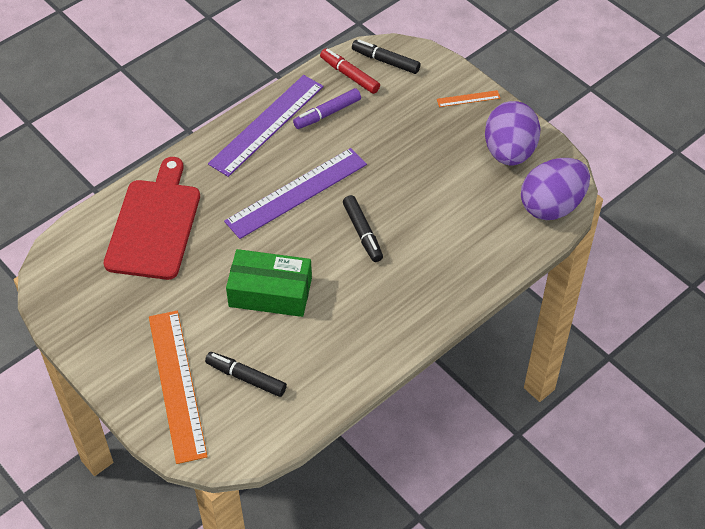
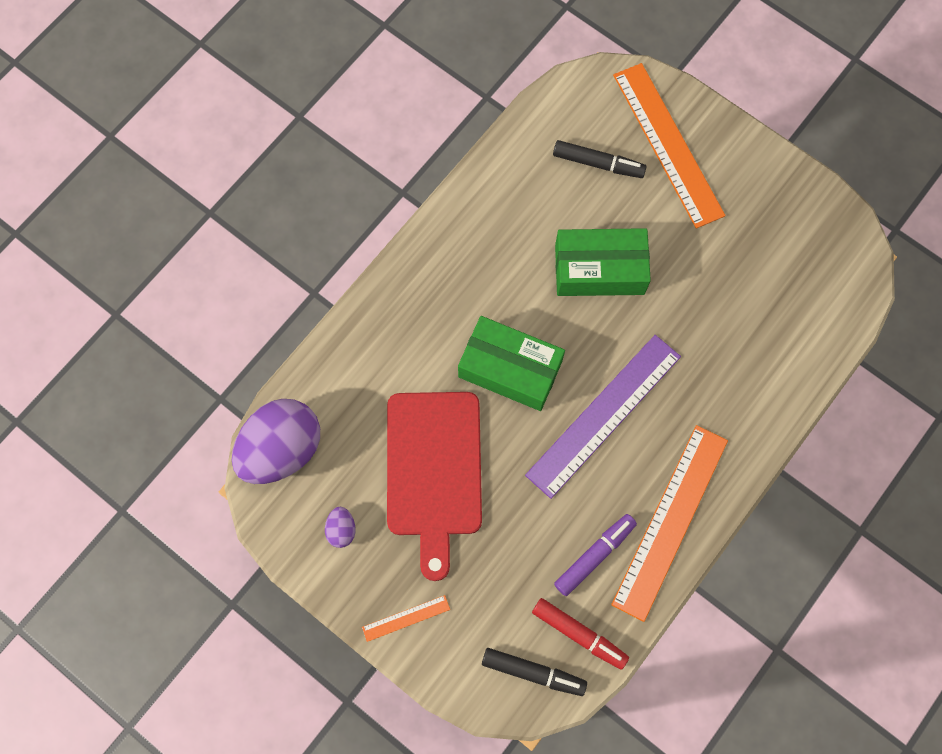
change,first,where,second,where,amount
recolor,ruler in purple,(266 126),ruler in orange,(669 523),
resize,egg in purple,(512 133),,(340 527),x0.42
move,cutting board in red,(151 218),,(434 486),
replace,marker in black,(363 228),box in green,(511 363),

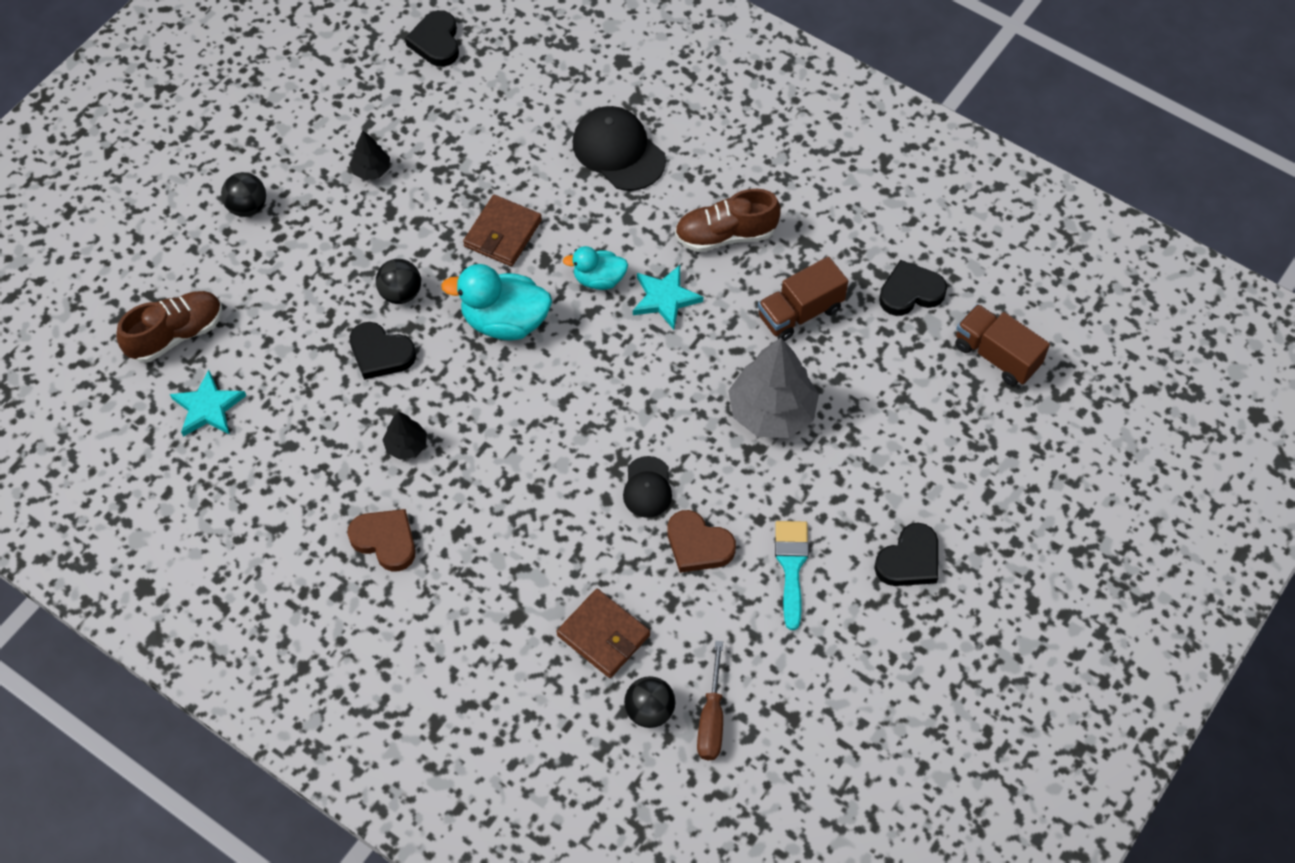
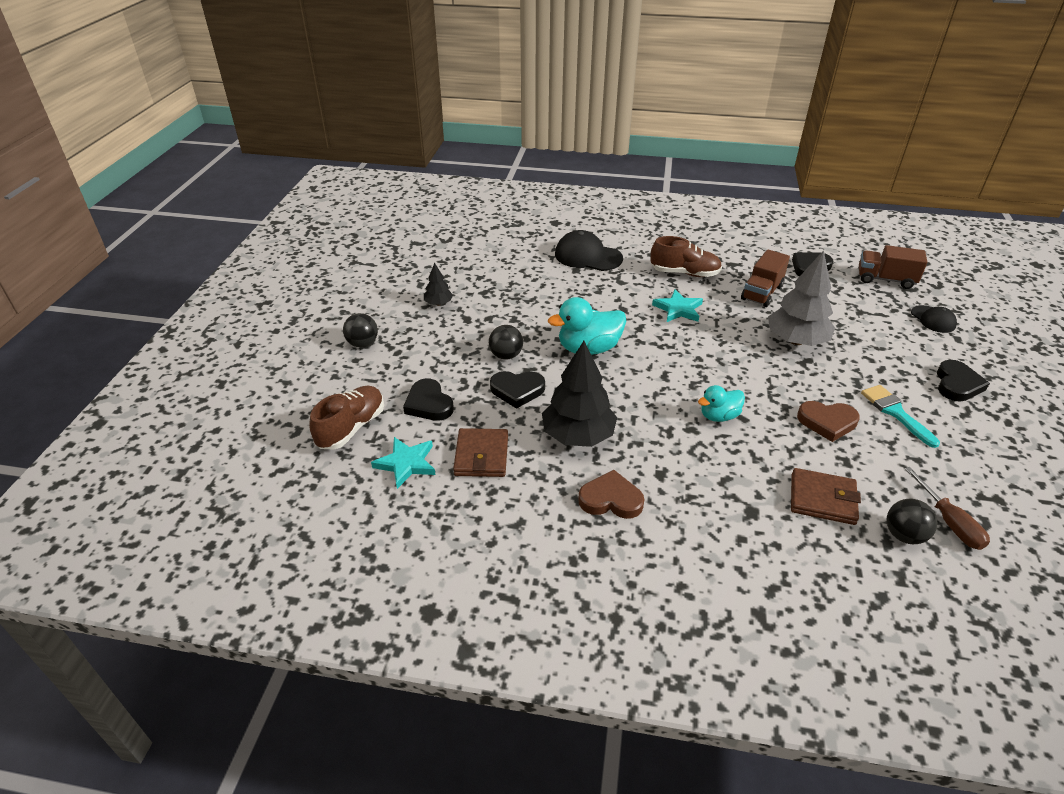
change,first,where,second,where,amount
move,heart in black,(432 38),,(428 399),
rotate,shoe in brown,(727 220),,(686 256),135 degrees counterclockwise
move,wallet in brown,(502 230),,(480 452),
move,duck in turquoise,(595 268),,(721 403),
resize,tree in black,(405 435),,(579 394),x2.03
move,cap in black,(647 487),,(934 319),

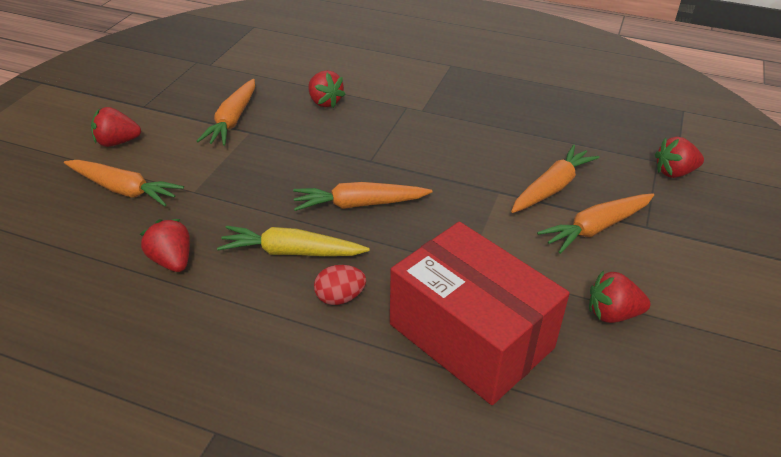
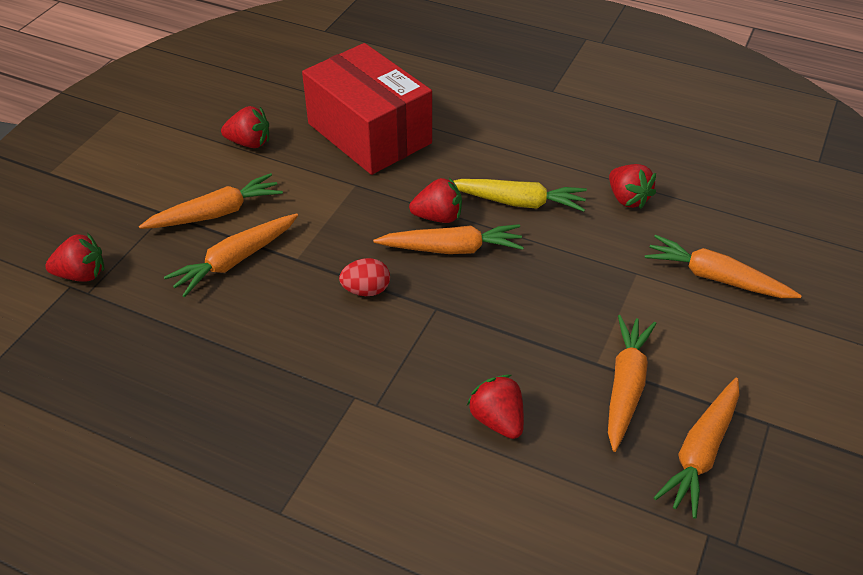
change,first,where,second,where,amount
move,strawberry in red,(116 127),,(435 200),
move,egg in red,(340 285),,(364 277),
insert,,,carrot in orange,(696 448),

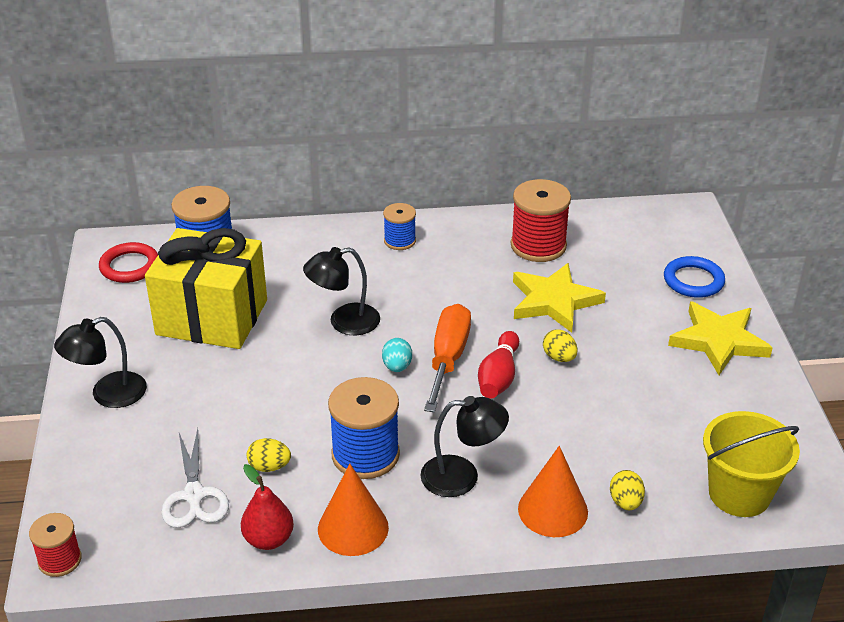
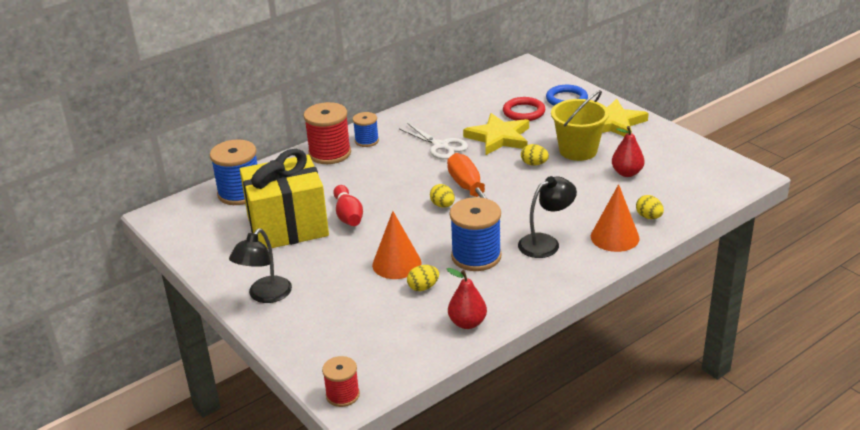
change,first,where,second,where,amount
move,spool in red,(541 220),,(327 133),
move,ring in red,(128 262),,(524 109),
delete,lamp in black,(341 291),,,
move,bowling pin in red,(498 365),,(348 205),
recolor,egg in turquoise,(397 355),egg in yellow,(442 196),
move,bucket in yellow,(751 464),,(580 125),
move,scissors in white,(195 478),,(433 141),
move,cone in orange,(353 510),,(397 245),
insert,,,pear in red,(628 151),

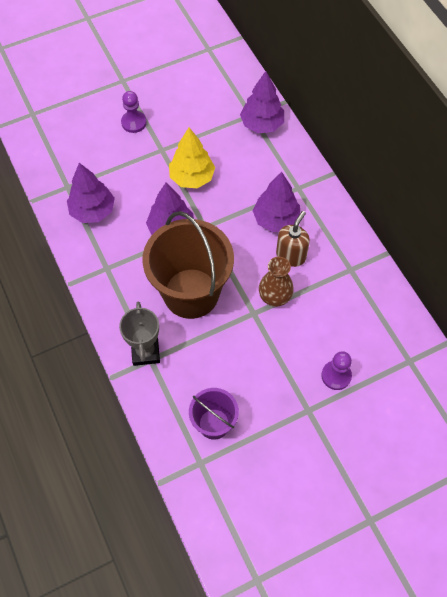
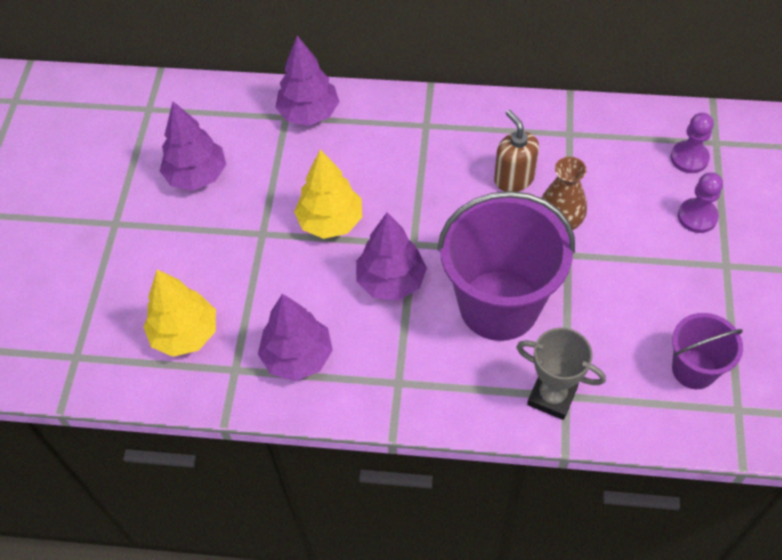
change,first,where,second,where,amount
move,pawn in purple,(134 112),,(692 143),
move,tree in purple,(276 202),,(193 145),
recolor,bucket in brown,(188 265),bucket in purple,(506 266),
insert,,,tree in yellow,(179 313),

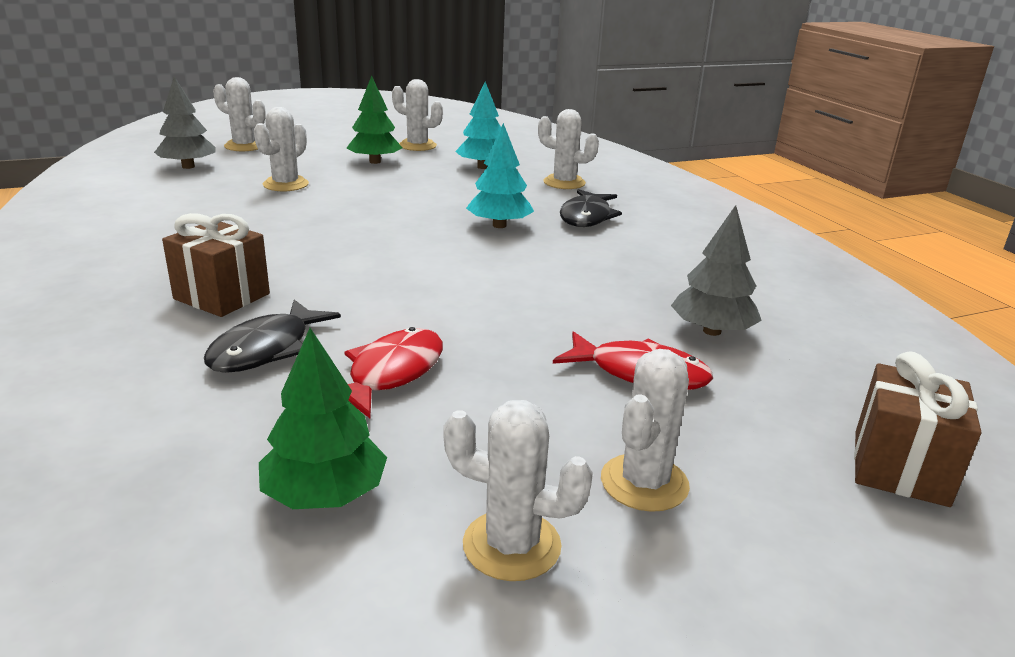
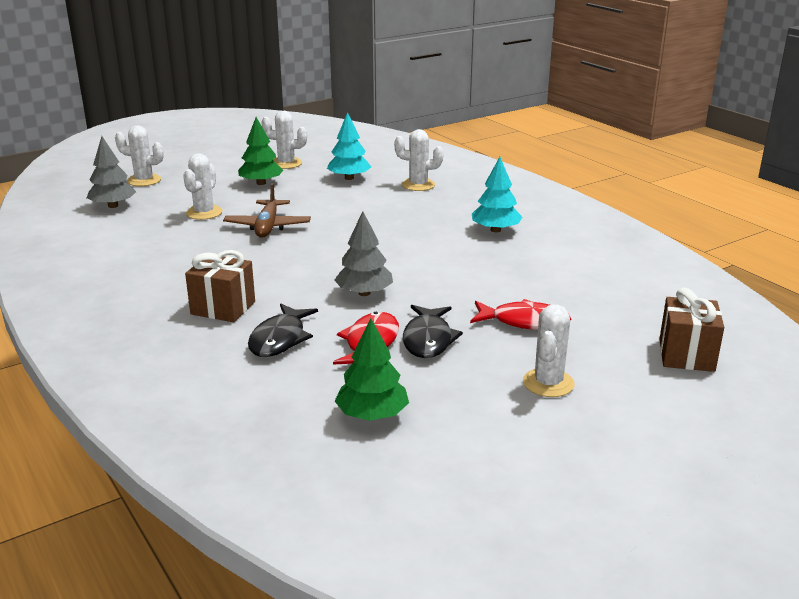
change,first,where,second,where,amount
move,tree in turquoise,(500 175),,(497 194),
move,fish in black,(591 208),,(433 331),
move,tree in grey,(716 270),,(363 253),
delete,cactus in white,(518 490),,,
insert,,,plane in brown,(267 210),

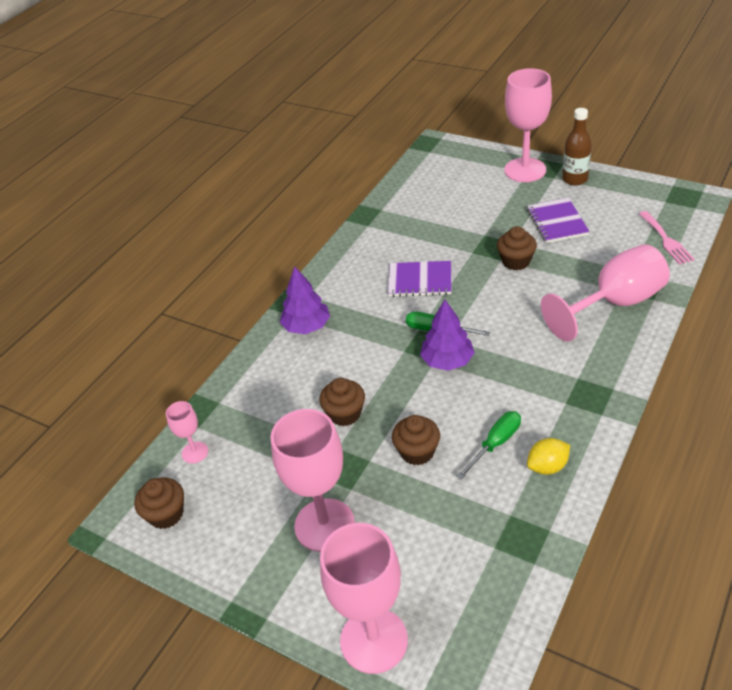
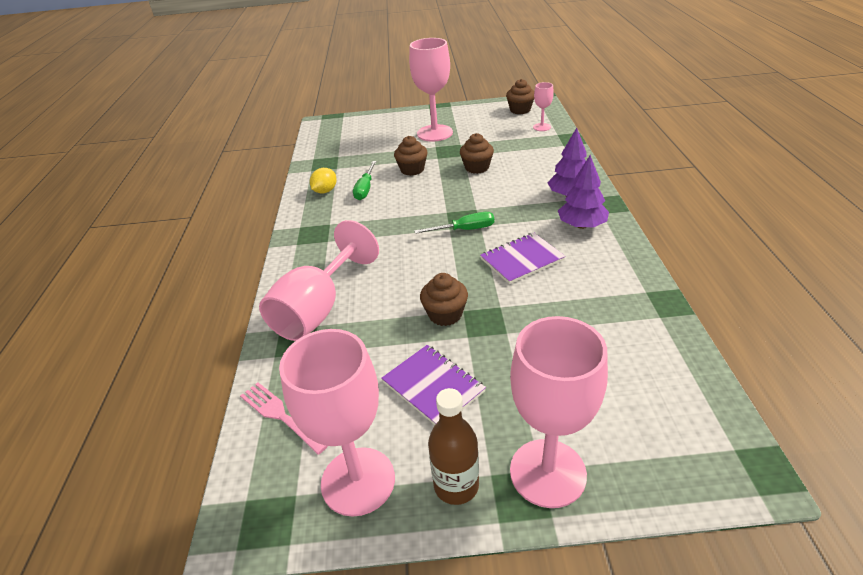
change,first,where,second,where,amount
move,tree in purple,(447 335),,(583 192),
move,goblet in pink,(364 598),,(337 423),

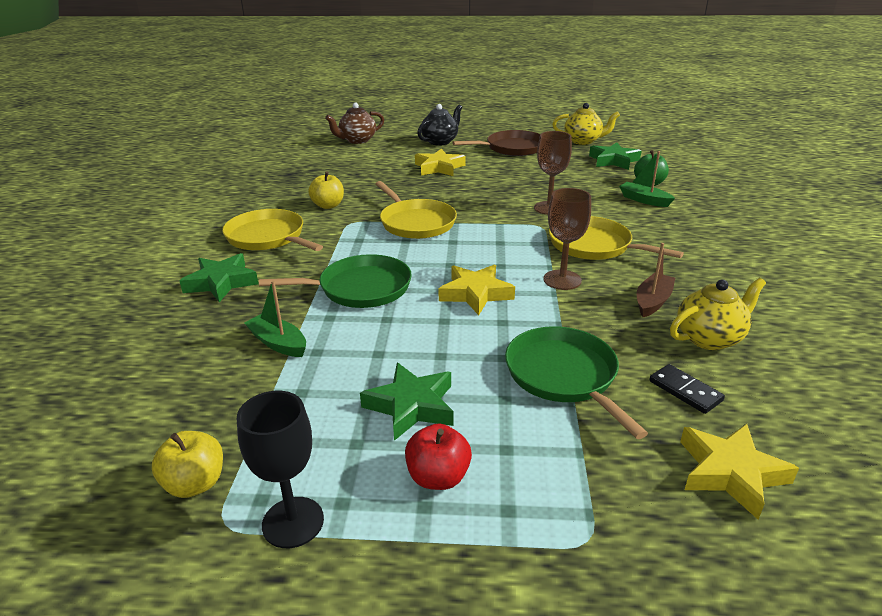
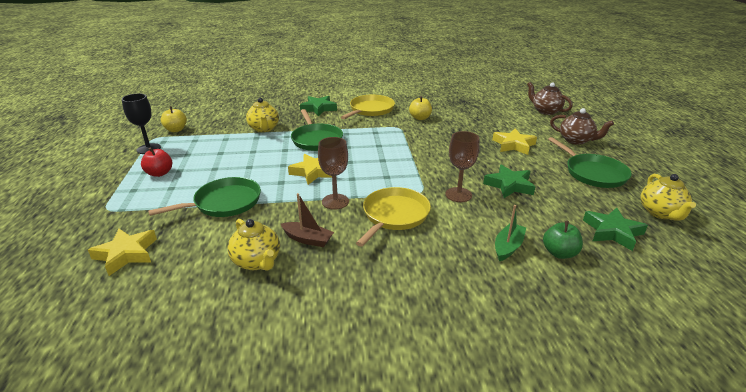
change,first,where,second,where,amount
recolor,teapot in black,(439 125),teapot in brown,(582 126),
recolor,pan in brown,(496 143),pan in green,(590 162),
delete,pan in yellow,(416 210),,,
replace,boat in green,(275 319),teapot in yellow,(262 115),
move,star in green,(406 402),,(509 181),
delete,domino in black,(687 389),,,

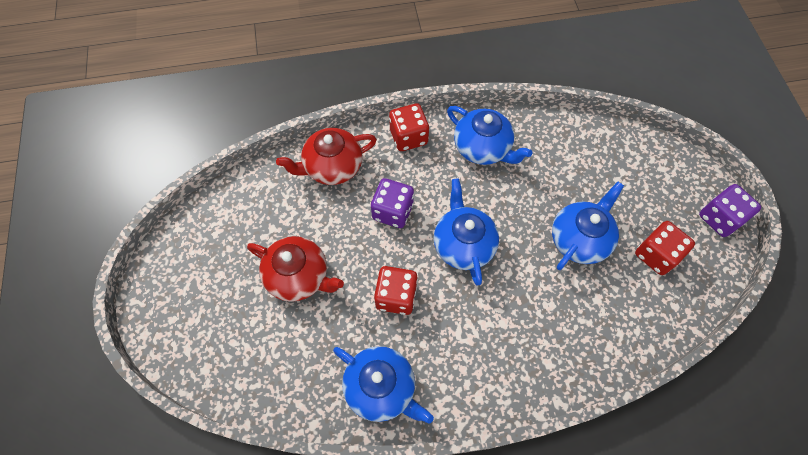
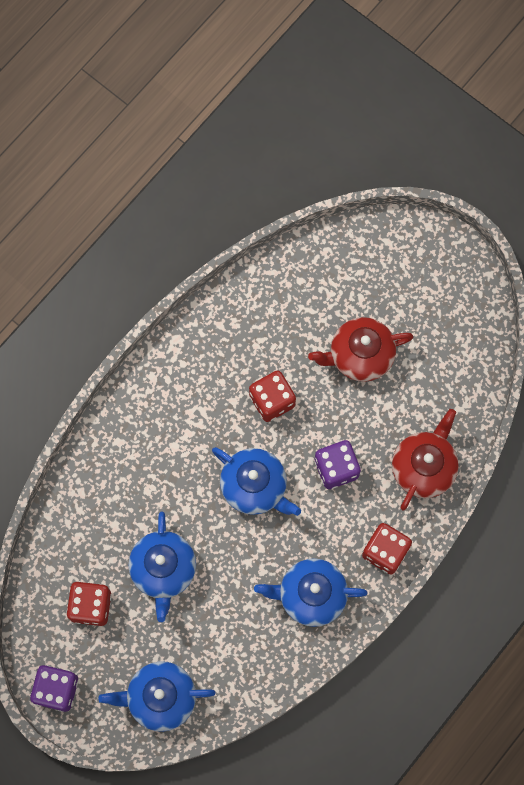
change,first,where,second,where,amount
move,teapot in blue,(383 385),,(157 696),

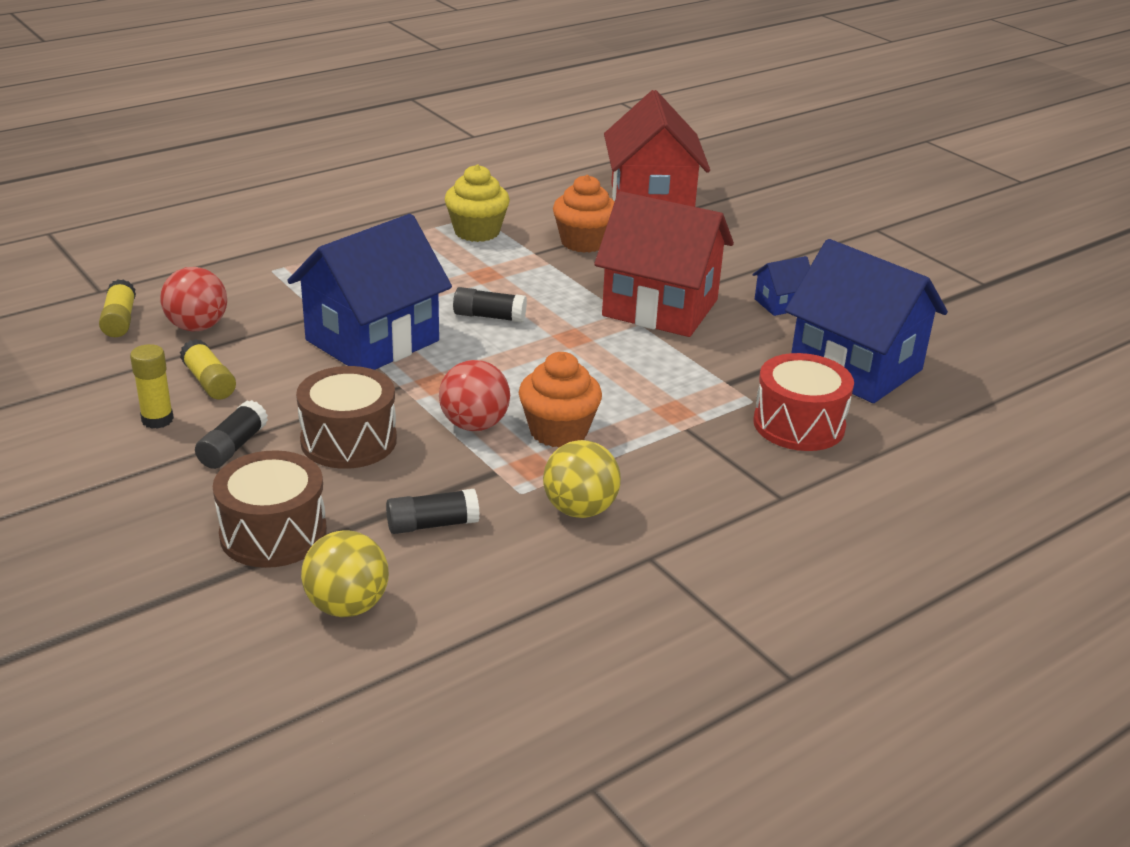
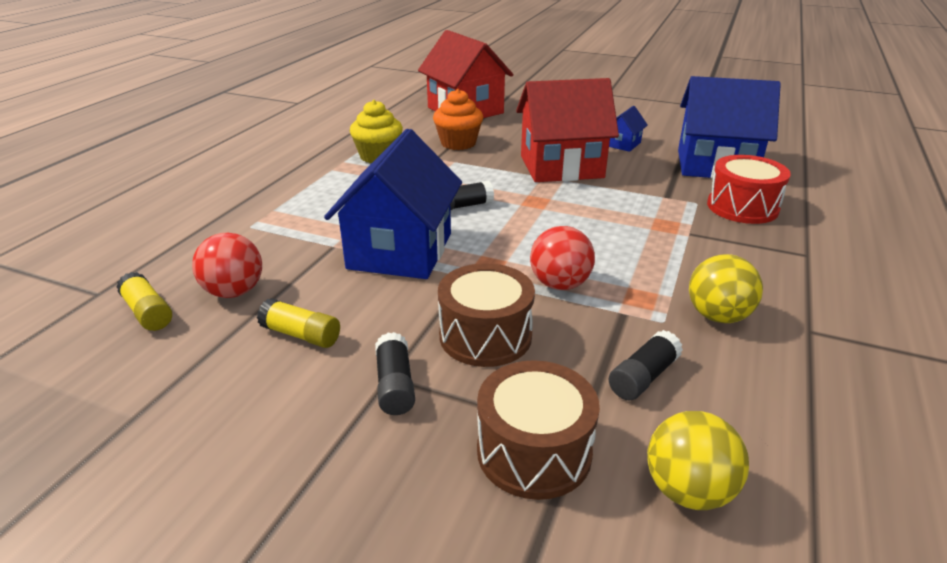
change,first,where,second,where,amount
delete,glue stick in yellow,(152 386),,,
delete,cupcake in orange,(560 399),,,

